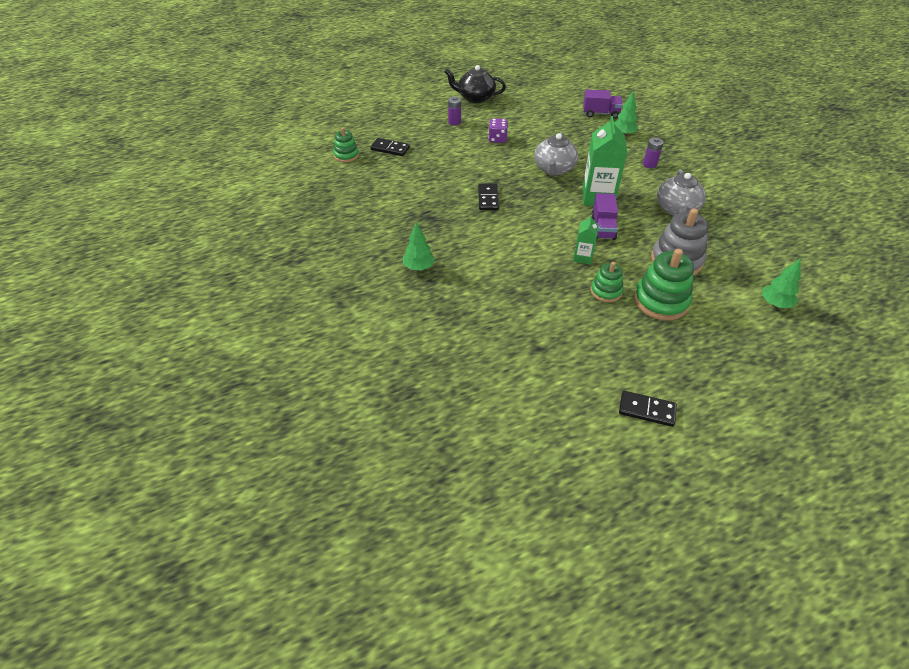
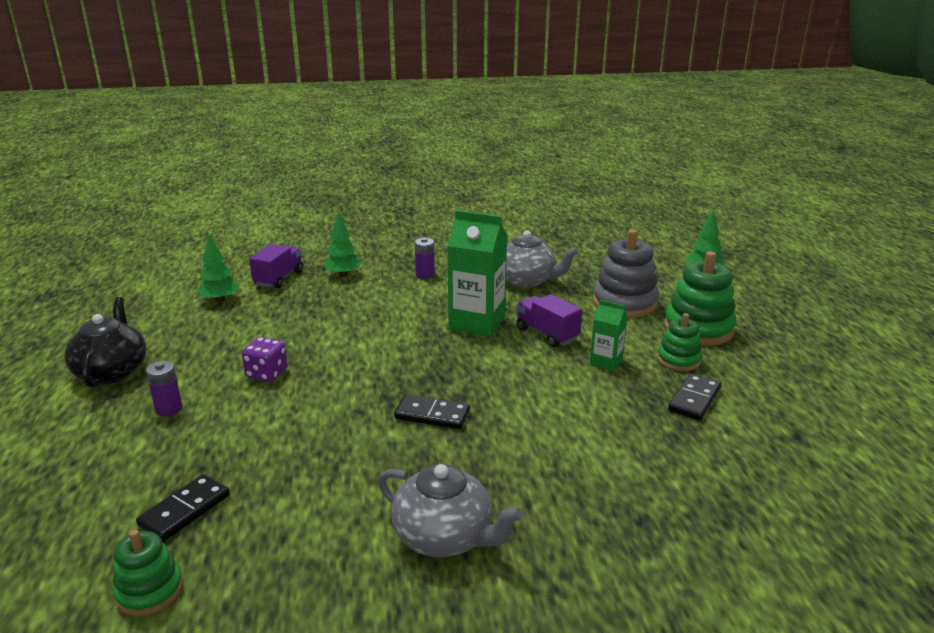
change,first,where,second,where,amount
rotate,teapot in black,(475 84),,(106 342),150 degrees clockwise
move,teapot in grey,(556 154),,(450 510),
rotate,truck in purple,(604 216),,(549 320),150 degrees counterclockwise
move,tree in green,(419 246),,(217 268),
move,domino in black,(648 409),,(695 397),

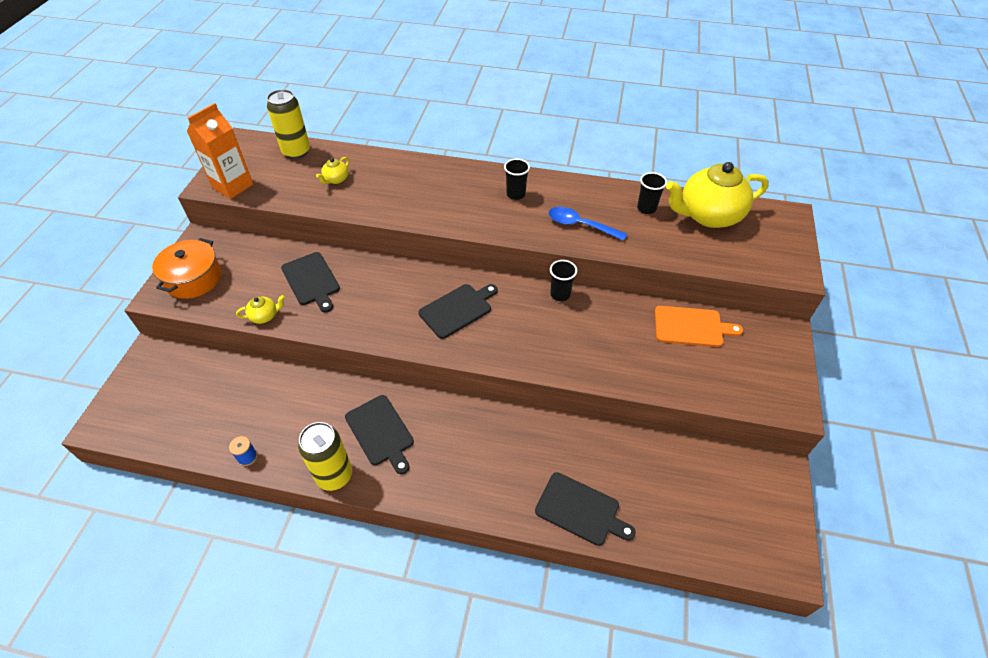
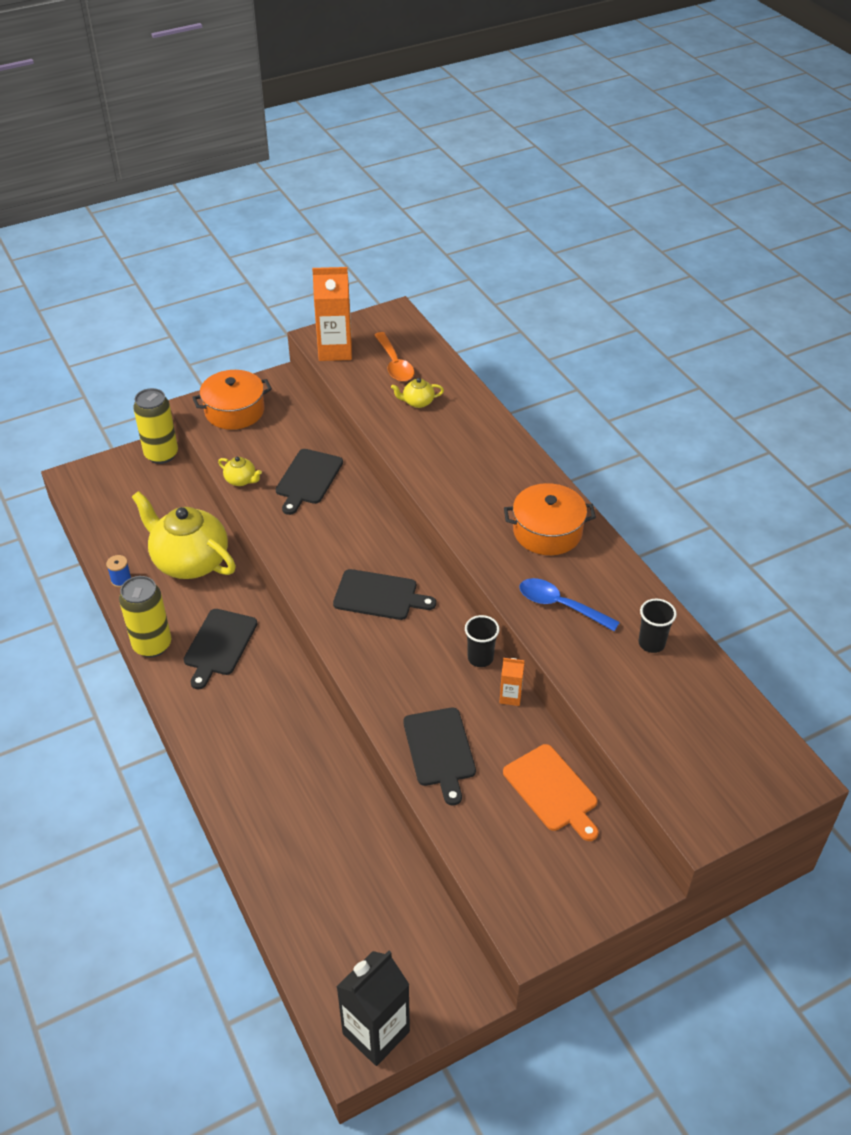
change,first,where,second,where,amount
move,can in yellow,(288 124),,(155 426),
replace,cup in black,(517 179),pot in orange,(550 519),
move,teapot in yellow,(717 195),,(184 535),
rotate,spoon in blue,(588 224),,(569 604),45 degrees counterclockwise
move,cutting board in black,(585 509),,(439 756),
insert,,,spoon in orange,(394 357),
insert,,,carton in orange,(512 682),
insert,,,carton in black,(373 1008),

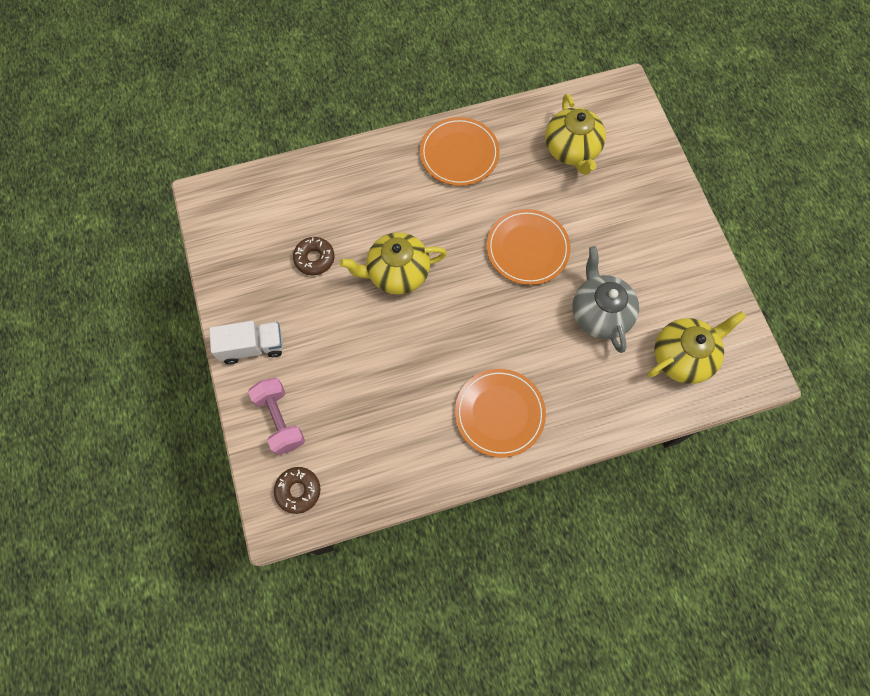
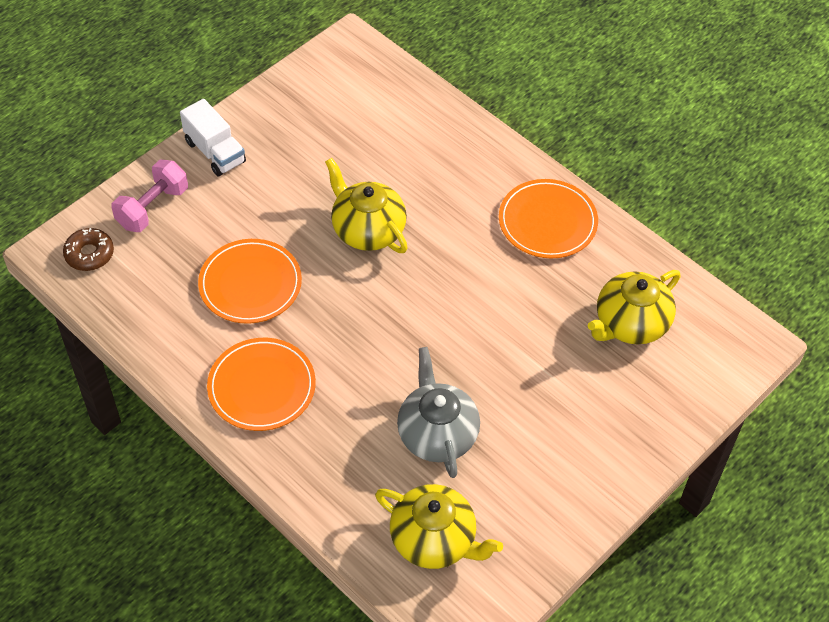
change,first,where,second,where,amount
move,plate in orange,(529 247),,(250 281),
delete,donut in brown,(314 256),,,
rotate,teapot in grey,(605 299),,(438 412),60 degrees counterclockwise

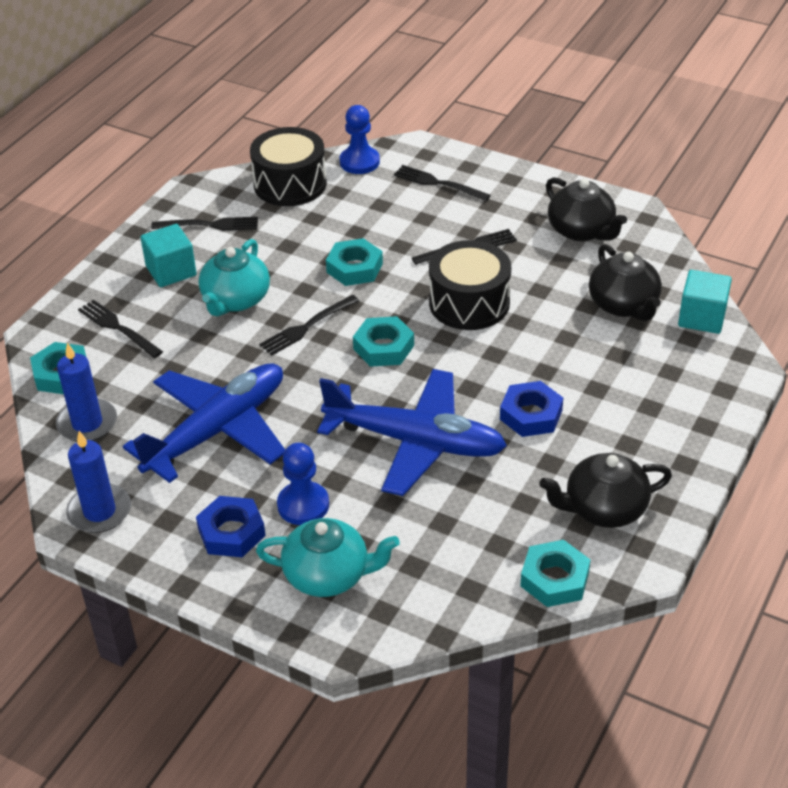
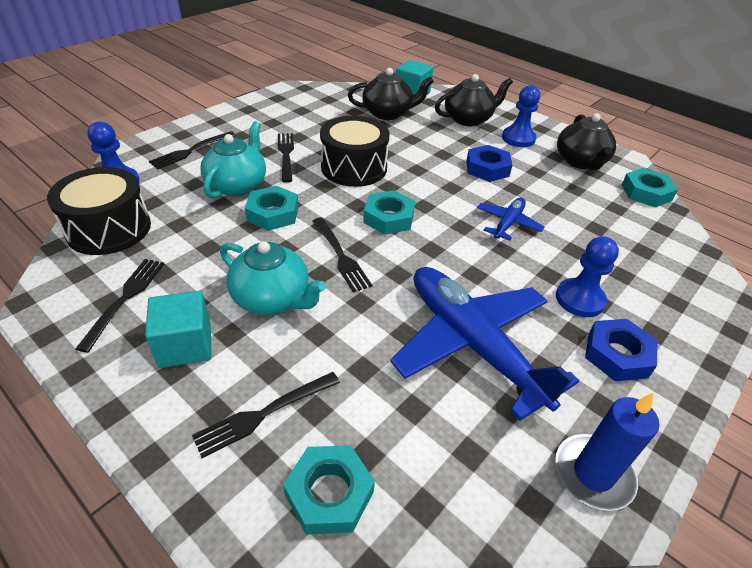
change,first,where,second,where,amount
move,teapot in black,(586 209),,(474 100),
delete,candle in blue,(86 392),,,
resize,plane in blue,(412 432),,(510 219),x0.47
move,teapot in turquoise,(328 557),,(233 160),
insert,,,pawn in blue,(521 116),

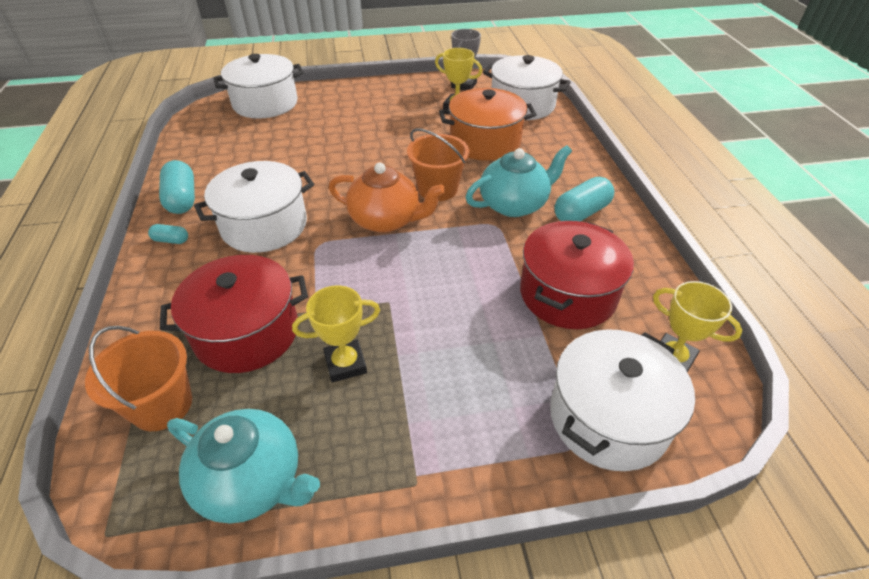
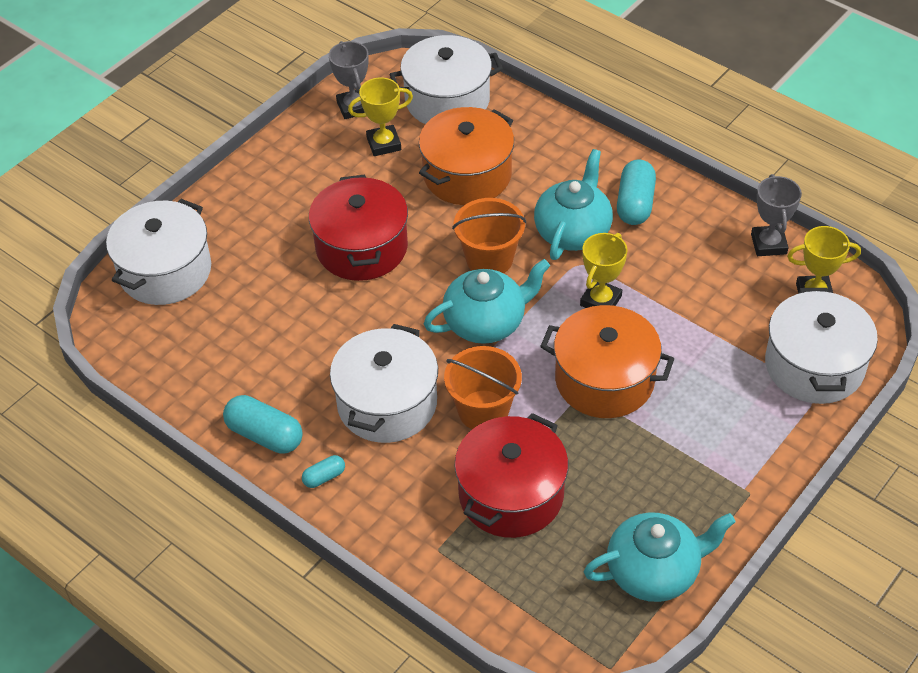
change,first,where,second,where,amount
recolor,teapot in orange,(387 197),teapot in turquoise,(487 301),
move,pot in red,(577 275),,(358 227),
move,trophy in yellow,(336 334),,(603 270),
move,bucket in orange,(138 378),,(483 387),
insert,,,trophy in grey,(776 215),
insert,,,pot in orange,(607 361),

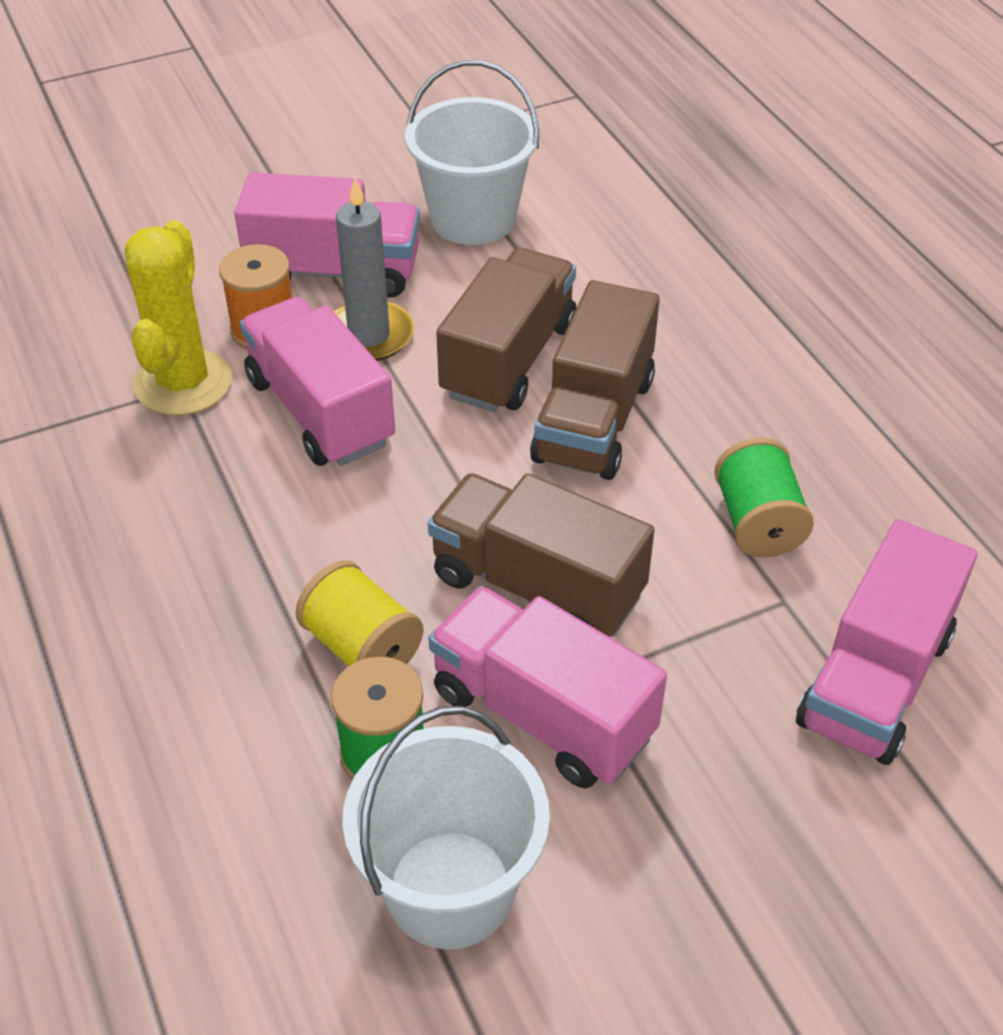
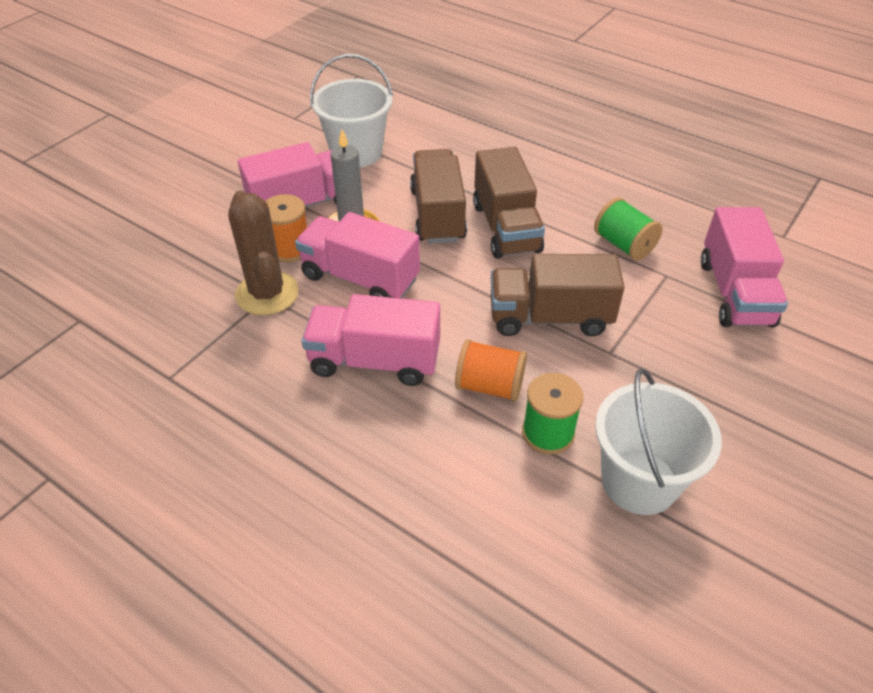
change,first,where,second,where,amount
recolor,cactus in yellow,(178 317),cactus in brown,(263 253),
recolor,spool in yellow,(359 613),spool in orange,(491 370),
move,truck in pink,(548 687),,(371 340),

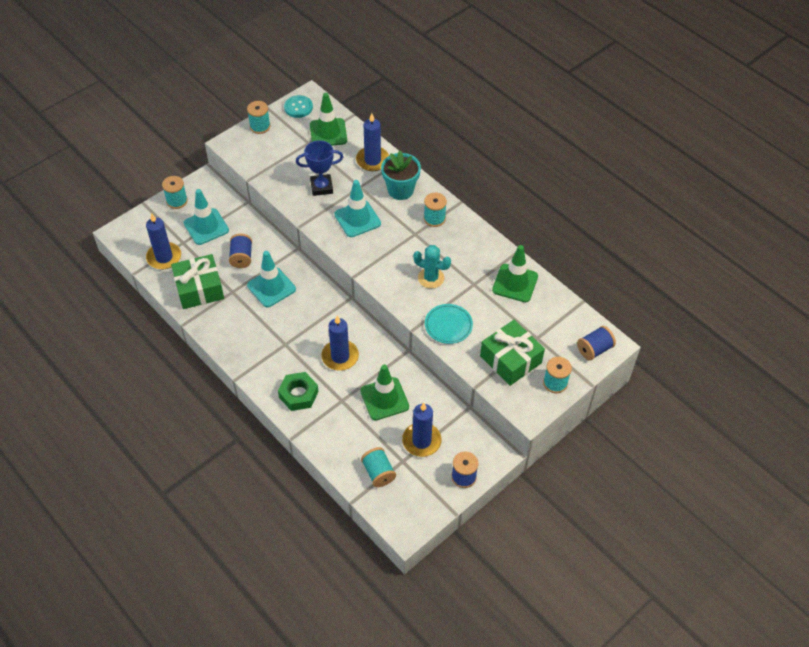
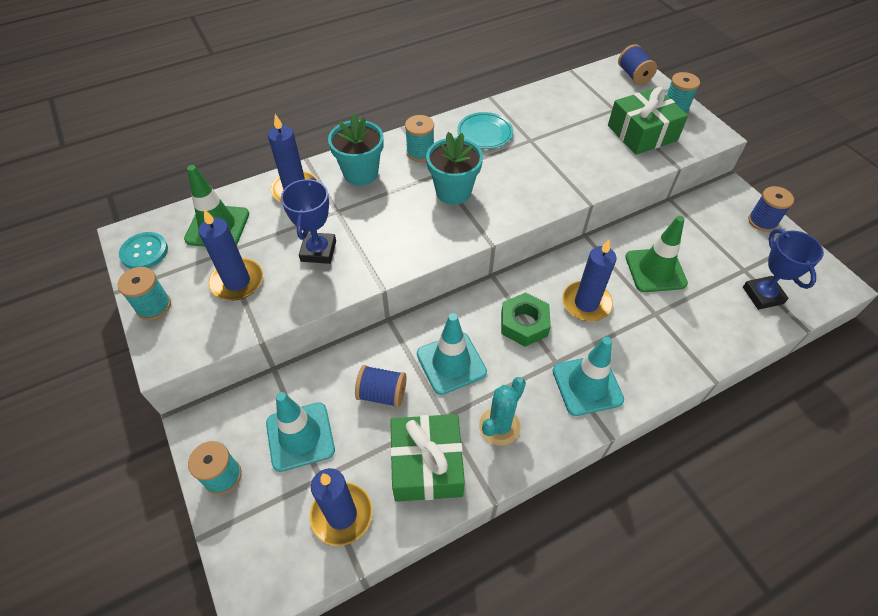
change,first,where,second,where,amount
move,traffic cone in turquoise,(357 208),,(588 376),
move,cactus in turquoise,(432 267),,(502 411),
delete,traffic cone in green,(515 273),,,
move,plate in turquoise,(449 324),,(485 130),
move,nut in green,(298 391),,(526 319),
move,candle in blue,(422 430),,(231 254),
replace,spool in turquoise,(378 467),trophy in blue,(783 269),
insert,,,flower pot in turquoise,(454 168),

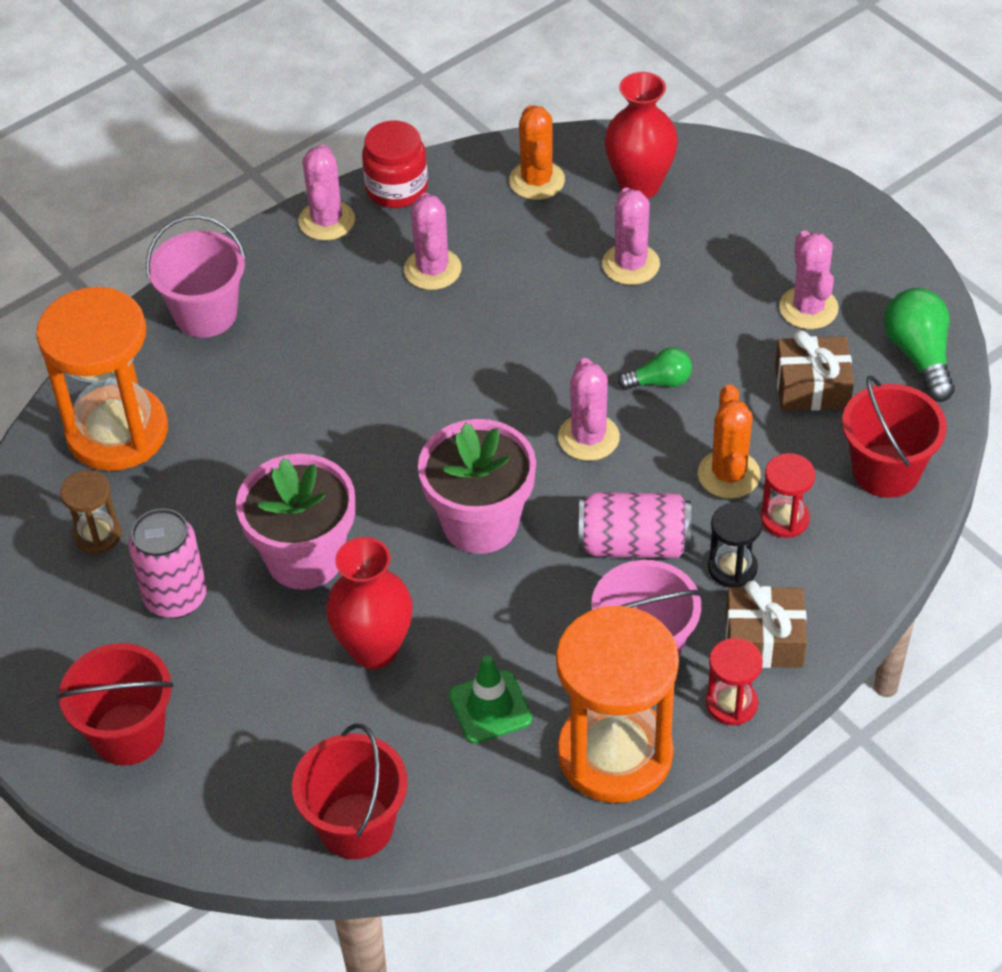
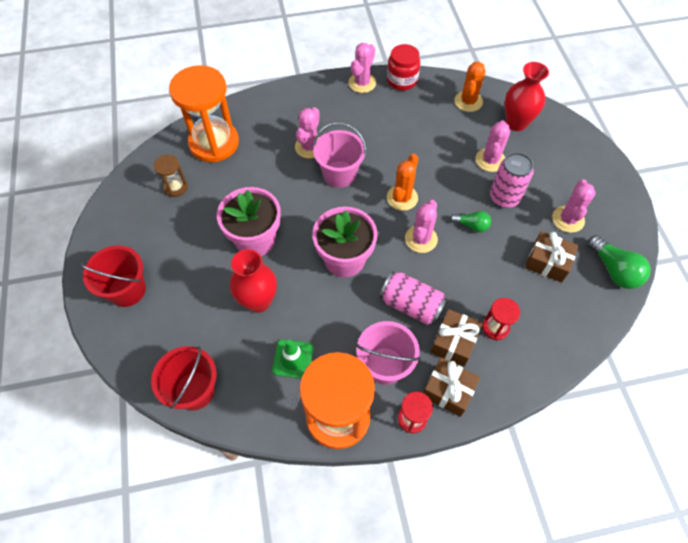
change,first,where,second,where,amount
move,cactus in pink,(432 241),,(307 132),
move,bucket in pink,(196 276),,(339 155),
rotate,light bulb in green,(919 345),,(619 262),135 degrees clockwise
delete,bucket in red,(894 436),,,
move,cactus in orange,(729 441),,(402 182),
replace,hourglass in black,(735 544),gift in brown,(456 338),
move,can in pink,(167 563),,(512 180),

